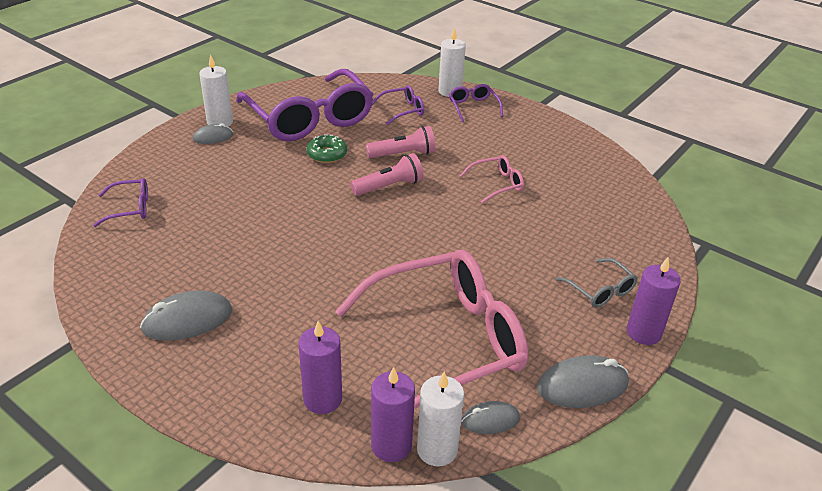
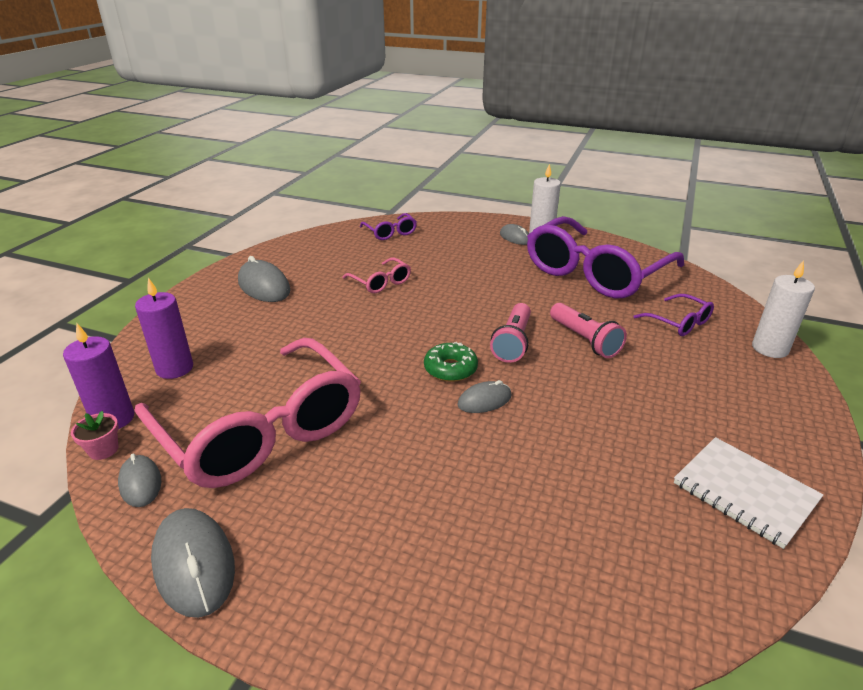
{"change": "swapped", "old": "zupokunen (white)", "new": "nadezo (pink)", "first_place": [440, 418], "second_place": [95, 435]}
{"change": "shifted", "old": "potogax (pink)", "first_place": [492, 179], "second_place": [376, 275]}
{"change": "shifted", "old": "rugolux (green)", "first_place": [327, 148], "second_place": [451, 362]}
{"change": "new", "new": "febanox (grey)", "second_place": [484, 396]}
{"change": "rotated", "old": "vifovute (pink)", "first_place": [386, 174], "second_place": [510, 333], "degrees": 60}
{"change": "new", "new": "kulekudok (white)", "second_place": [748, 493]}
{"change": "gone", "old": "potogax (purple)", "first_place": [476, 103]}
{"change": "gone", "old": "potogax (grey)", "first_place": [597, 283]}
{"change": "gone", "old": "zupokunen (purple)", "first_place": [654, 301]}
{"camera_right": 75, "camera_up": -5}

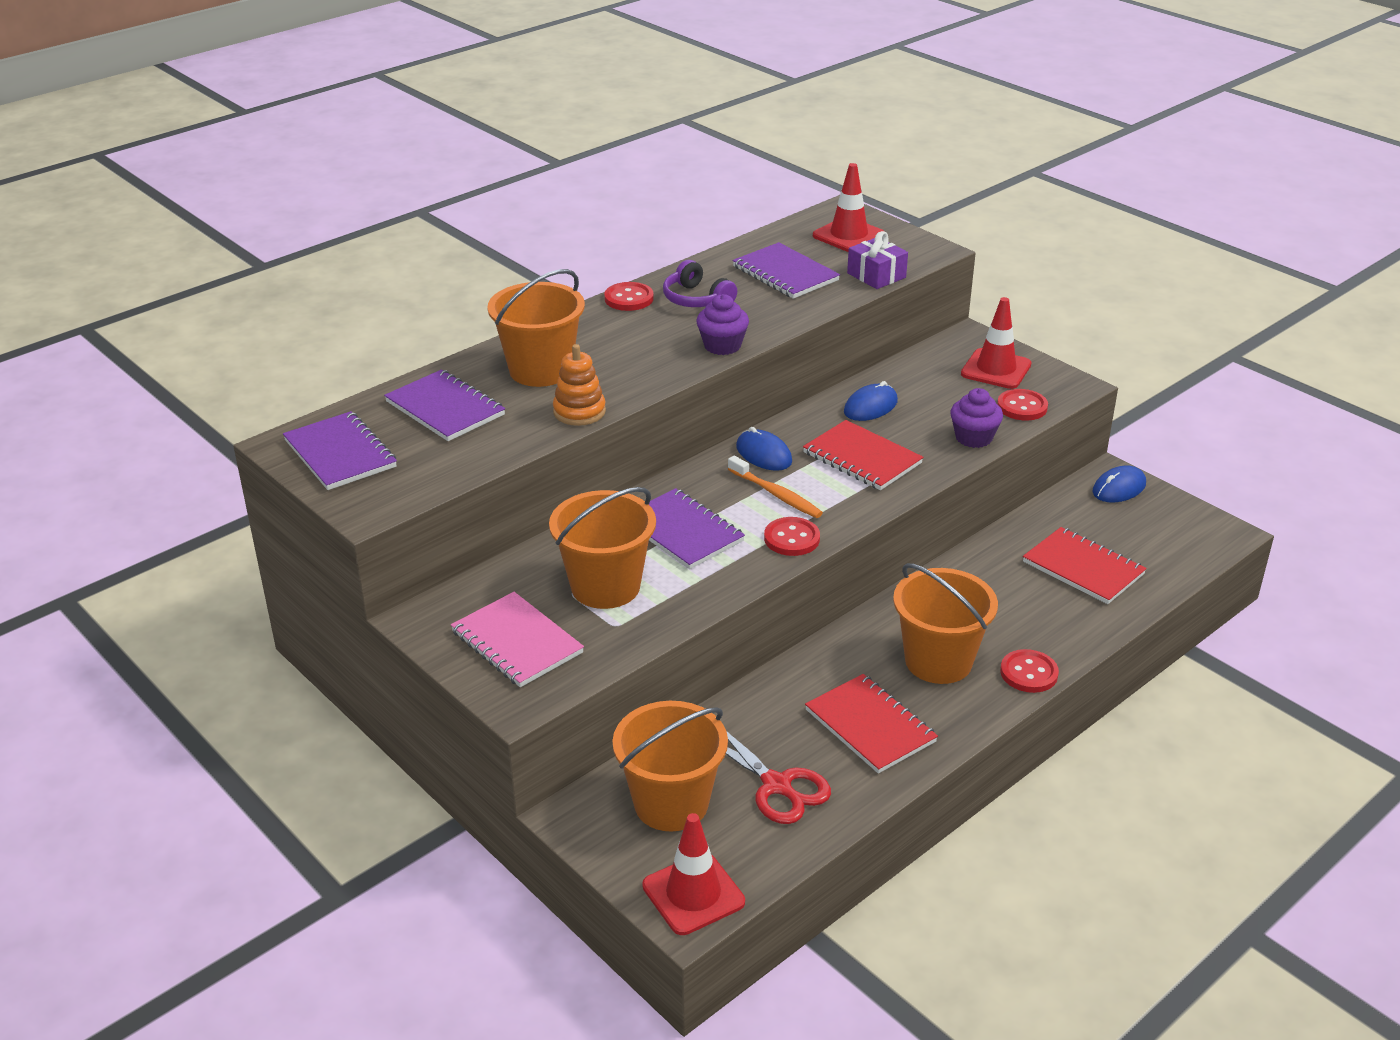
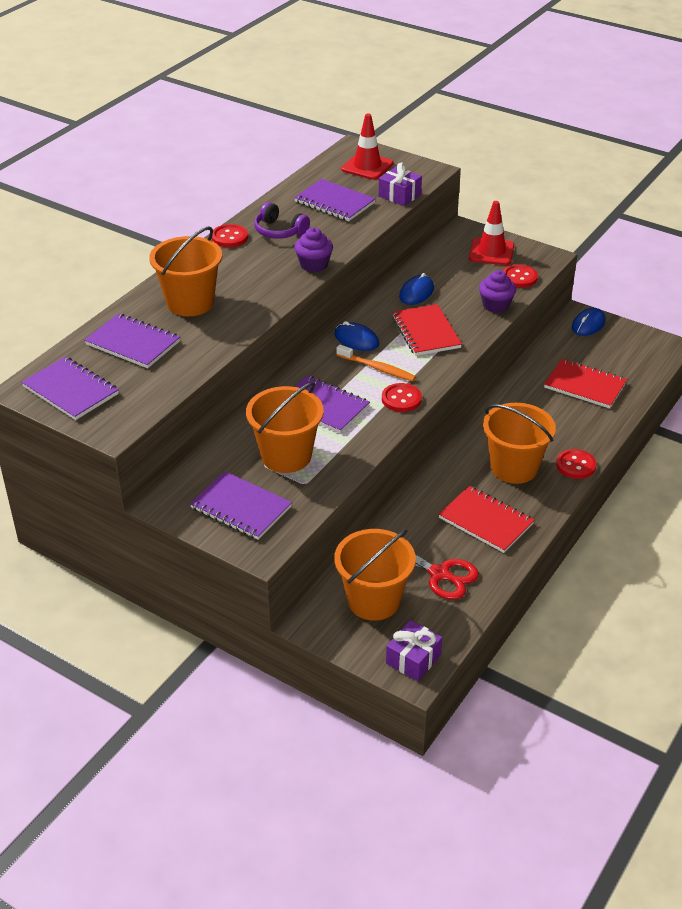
{"change": "repainted", "old": "kulekudok (pink)", "new": "kulekudok (purple)", "first_place": [517, 639], "second_place": [241, 505]}
{"change": "swapped", "old": "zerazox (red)", "new": "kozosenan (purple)", "first_place": [693, 874], "second_place": [414, 650]}
{"change": "rotated", "old": "kulekudok (red)", "first_place": [863, 455], "second_place": [427, 330], "degrees": 45}
{"change": "gone", "old": "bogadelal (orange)", "first_place": [579, 385]}
{"camera_right": -15, "camera_up": 5}

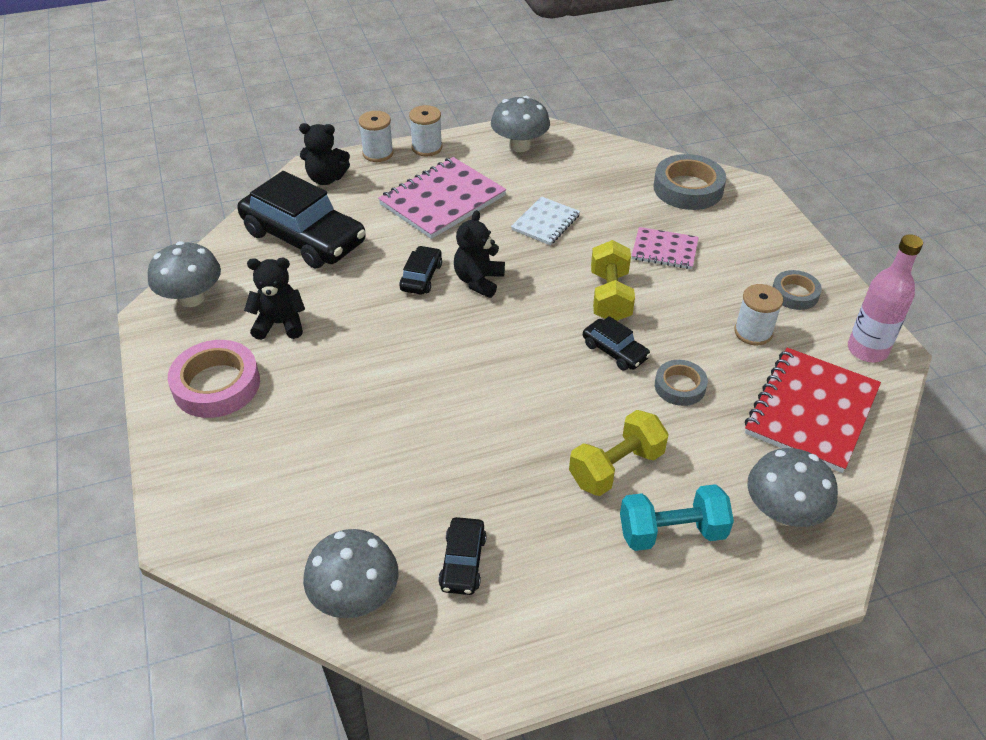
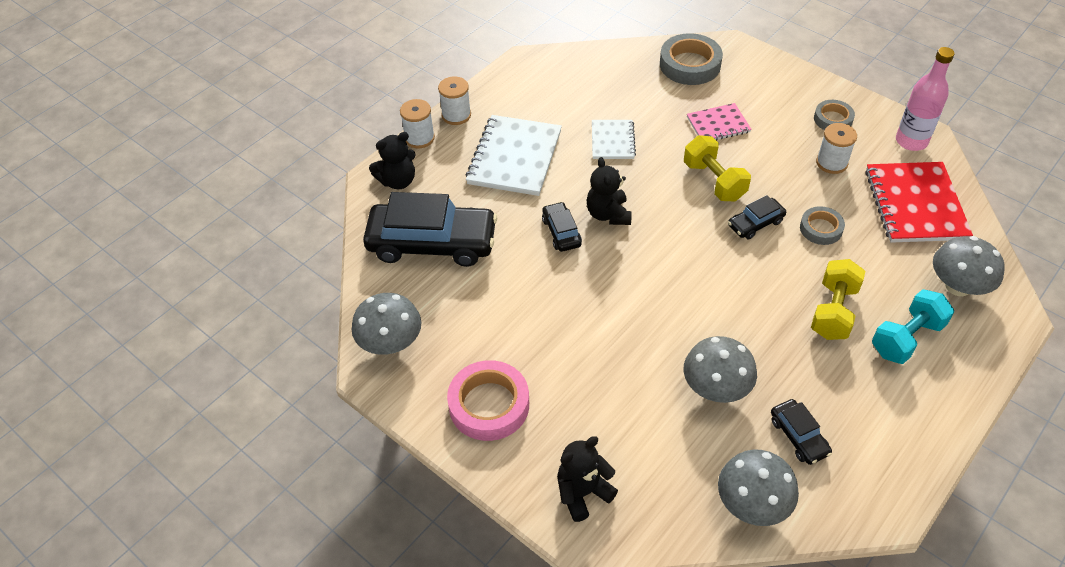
{"change": "repainted", "old": "kulekudok (pink)", "new": "kulekudok (white)", "first_place": [442, 198], "second_place": [514, 155]}
{"change": "shifted", "old": "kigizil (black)", "first_place": [274, 299], "second_place": [587, 479]}
{"change": "shifted", "old": "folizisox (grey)", "first_place": [520, 124], "second_place": [720, 369]}
{"change": "rotated", "old": "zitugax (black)", "first_place": [617, 343], "second_place": [757, 217], "degrees": 135}
{"camera_right": -30, "camera_up": 5}

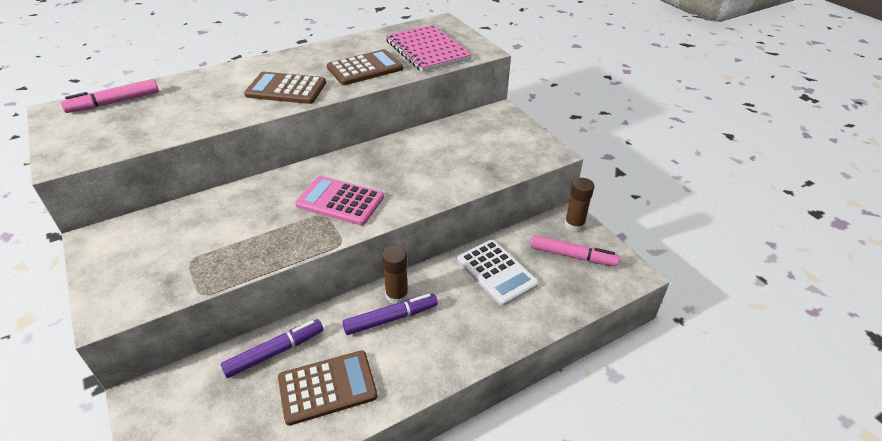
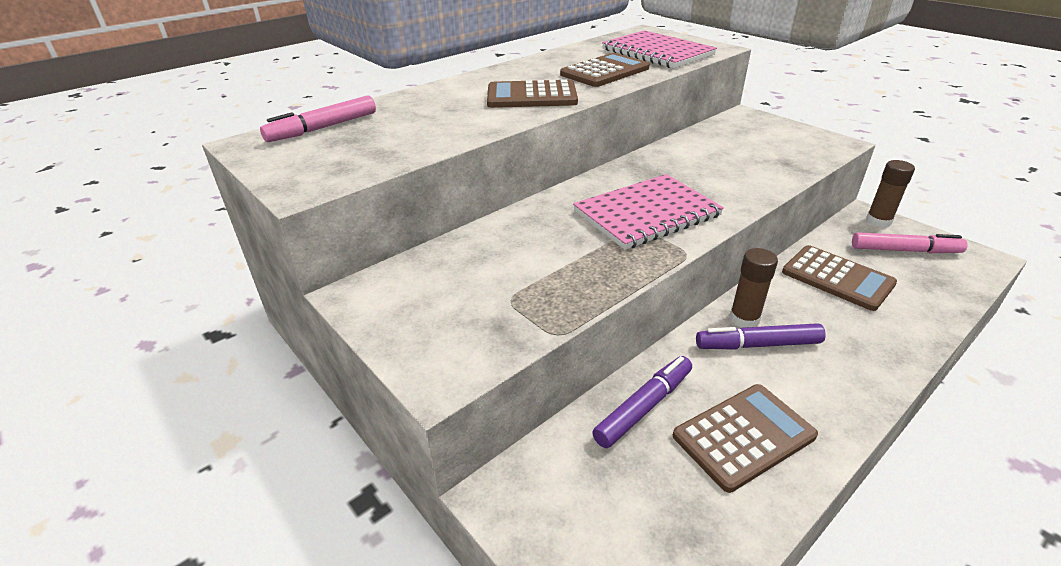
{"change": "swapped", "old": "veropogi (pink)", "new": "kulekudok (pink)", "first_place": [340, 200], "second_place": [648, 212]}
{"change": "rotated", "old": "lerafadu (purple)", "first_place": [390, 314], "second_place": [761, 336], "degrees": -150}
{"change": "repainted", "old": "veropogi (white)", "new": "veropogi (brown)", "first_place": [498, 273], "second_place": [839, 278]}
{"camera_right": -10, "camera_up": -5}

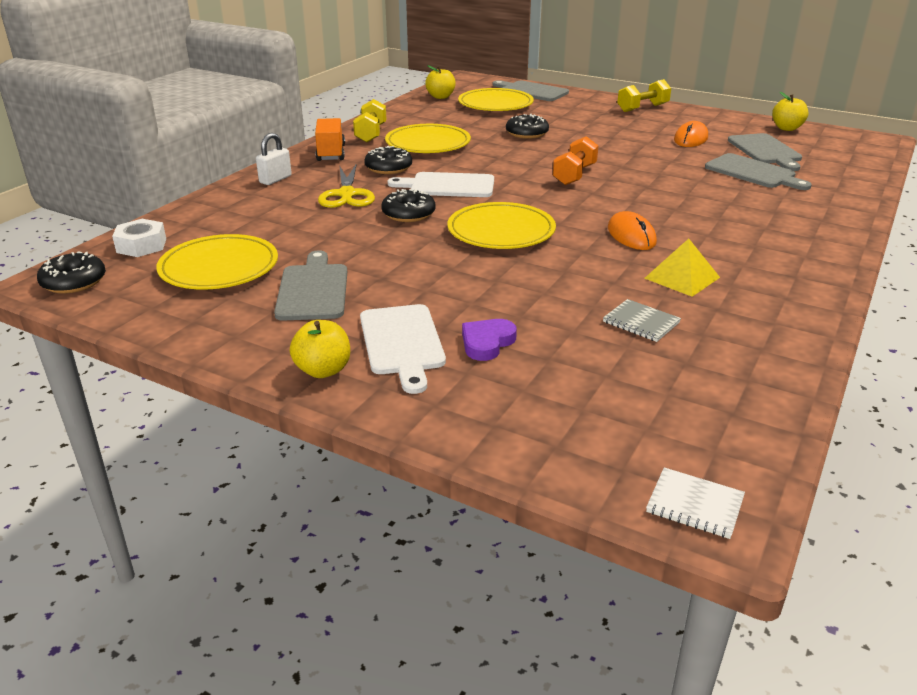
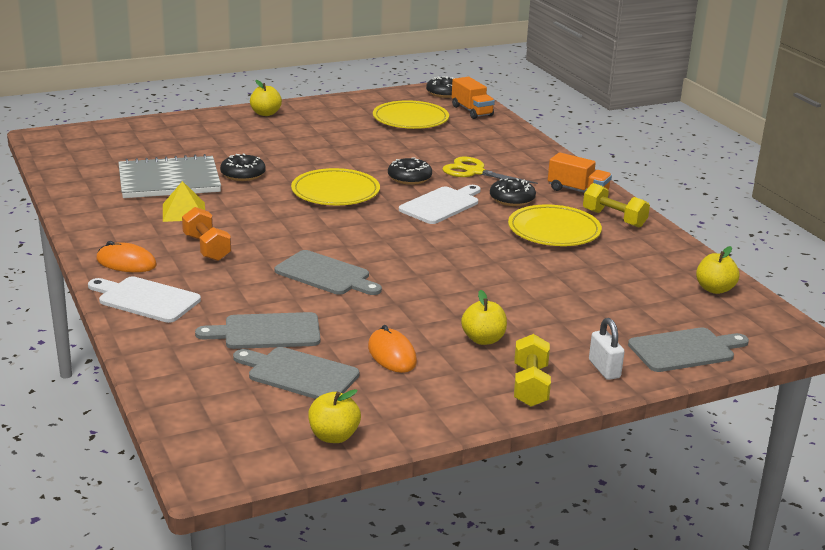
{"change": "shifted", "old": "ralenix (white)", "first_place": [403, 349], "second_place": [144, 300]}
{"change": "shifted", "old": "febanox (orange)", "first_place": [632, 230], "second_place": [126, 256]}
{"change": "scaled", "old": "kulekudok (grey)", "first_place": [642, 320], "second_place": [169, 176], "factor": 2.33}
{"change": "shifted", "old": "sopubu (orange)", "first_place": [575, 160], "second_place": [206, 234]}
{"change": "shifted", "old": "rugolux (black)", "first_place": [527, 126], "second_place": [243, 167]}
{"change": "shifted", "old": "ralenix (grey)", "first_place": [310, 285], "second_place": [328, 272]}
{"change": "swapped", "old": "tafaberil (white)", "new": "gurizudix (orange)", "first_place": [139, 238], "second_place": [473, 98]}
{"change": "new", "new": "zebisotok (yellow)", "second_place": [484, 317]}
{"change": "shifted", "old": "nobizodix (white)", "first_place": [274, 159], "second_place": [607, 349]}
{"change": "gone", "old": "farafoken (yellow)", "first_place": [496, 99]}
{"change": "gone", "old": "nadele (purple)", "first_place": [489, 340]}
{"change": "gone", "old": "kulekudok (white)", "first_place": [695, 503]}
{"camera_right": 125, "camera_up": -5}

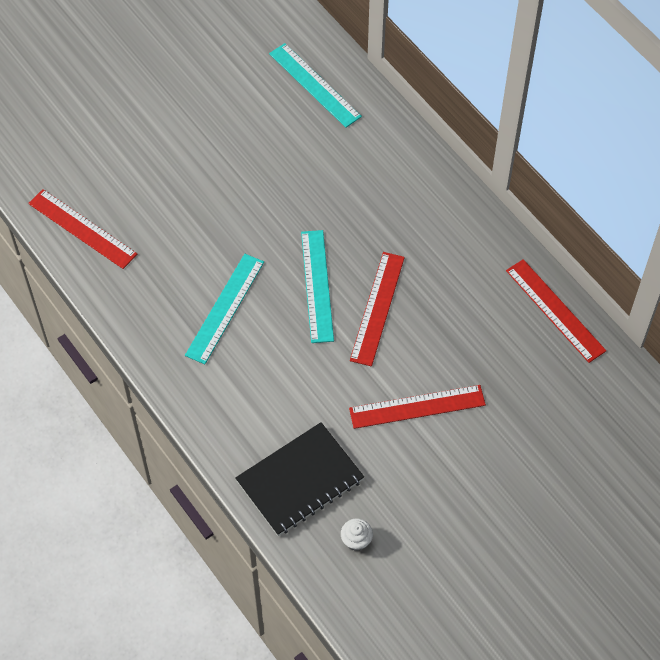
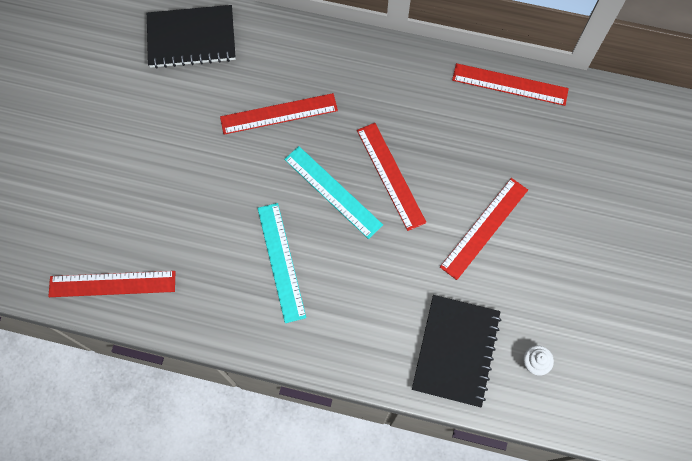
{"change": "swapped", "old": "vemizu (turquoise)", "new": "kulekudok (black)", "first_place": [315, 85], "second_place": [191, 37]}
{"change": "new", "new": "vemizu (red)", "second_place": [279, 114]}
{"camera_right": -40, "camera_up": 10}

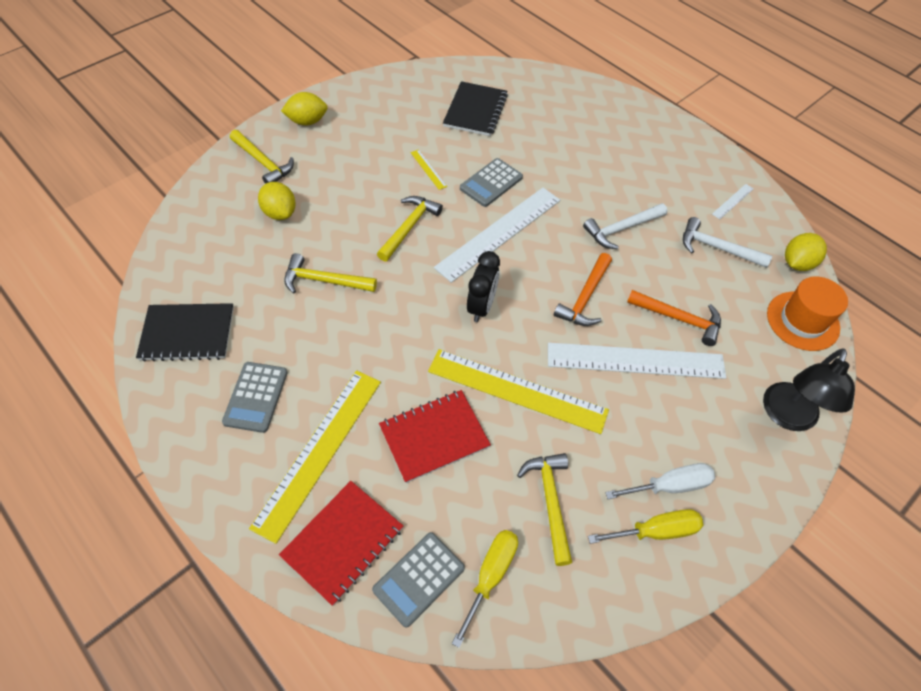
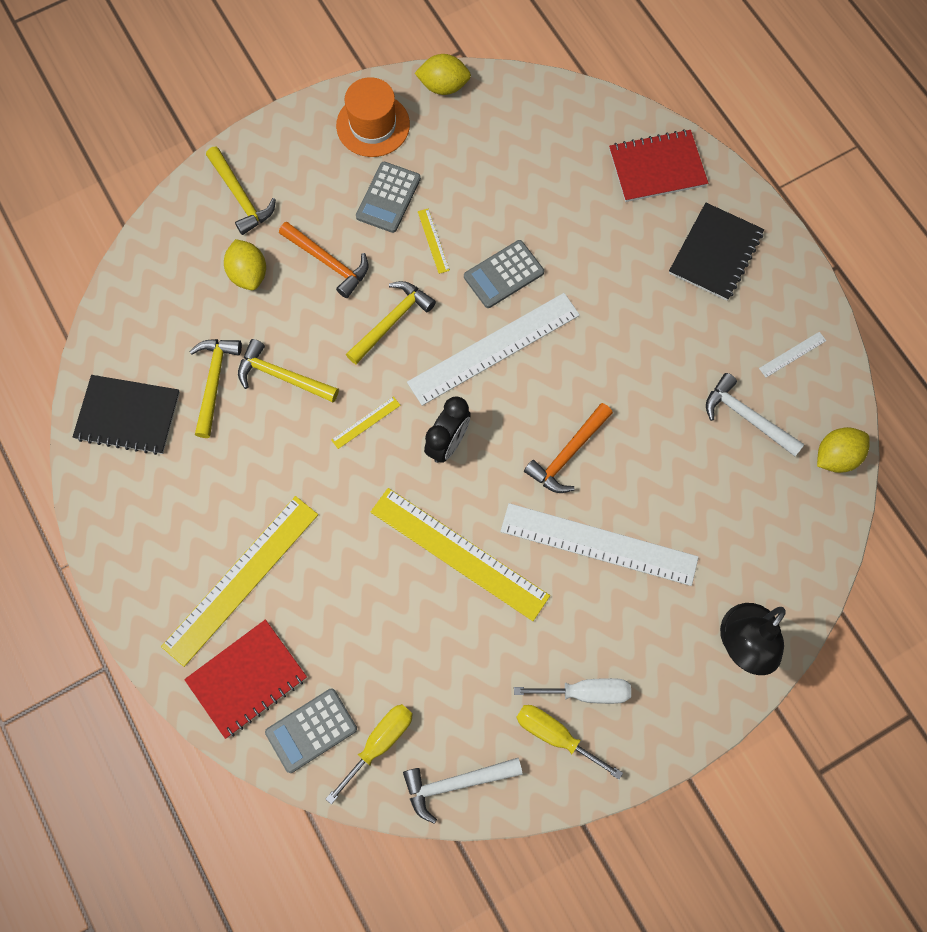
{"change": "shifted", "old": "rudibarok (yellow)", "first_place": [544, 509], "second_place": [216, 388]}
{"change": "shifted", "old": "rudibarok (orange)", "first_place": [674, 318], "second_place": [323, 260]}
{"change": "new", "new": "vemizu (yellow)", "second_place": [366, 422]}
{"change": "shifted", "old": "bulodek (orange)", "first_place": [807, 314], "second_place": [373, 117]}
{"change": "shifted", "old": "veropogi (grey)", "first_place": [255, 397], "second_place": [388, 197]}
{"change": "shifted", "old": "rudibarok (white)", "first_place": [625, 226], "second_place": [463, 791]}
{"change": "shifted", "old": "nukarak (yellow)", "first_place": [304, 108], "second_place": [443, 74]}
{"change": "rotated", "old": "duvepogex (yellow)", "first_place": [645, 526], "second_place": [569, 742], "degrees": -150}
{"change": "shifted", "old": "kulekudok (red)", "first_place": [435, 436], "second_place": [658, 165]}
{"change": "shifted", "old": "kulekudok (black)", "first_place": [475, 108], "second_place": [716, 252]}
{"camera_right": 15, "camera_up": 15}

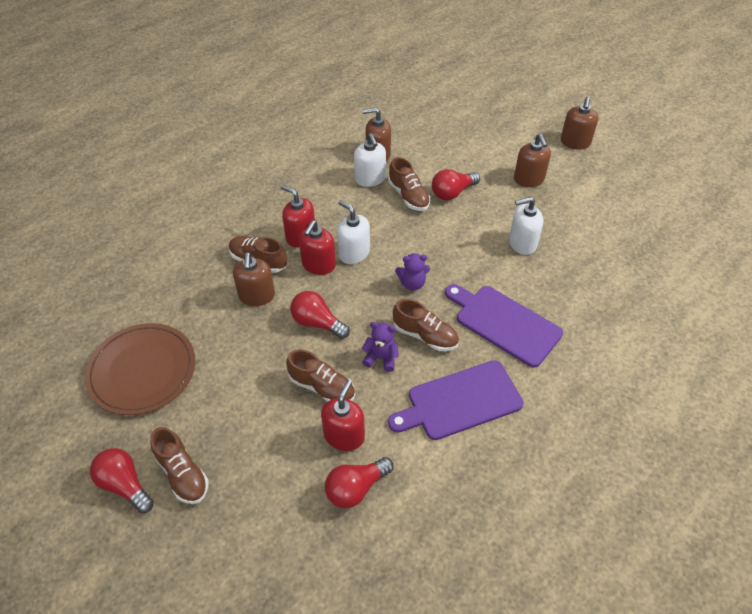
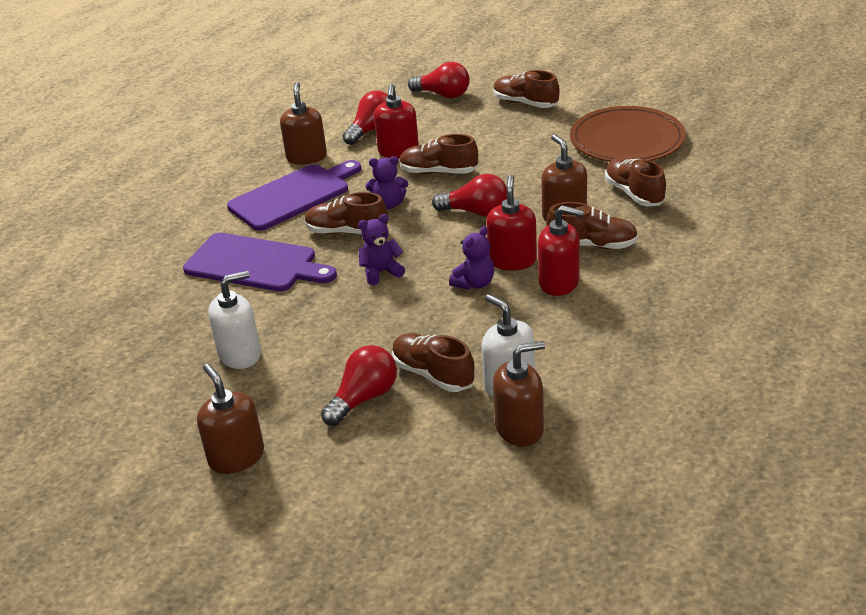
{"change": "shifted", "old": "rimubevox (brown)", "first_place": [579, 123], "second_place": [303, 123]}
{"change": "shifted", "old": "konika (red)", "first_place": [122, 480], "second_place": [438, 80]}
{"change": "swapped", "old": "rimubevox (white)", "new": "kigizil (purple)", "first_place": [353, 232], "second_place": [471, 258]}
{"change": "new", "new": "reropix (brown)", "second_place": [635, 181]}
{"camera_right": 165, "camera_up": -15}

